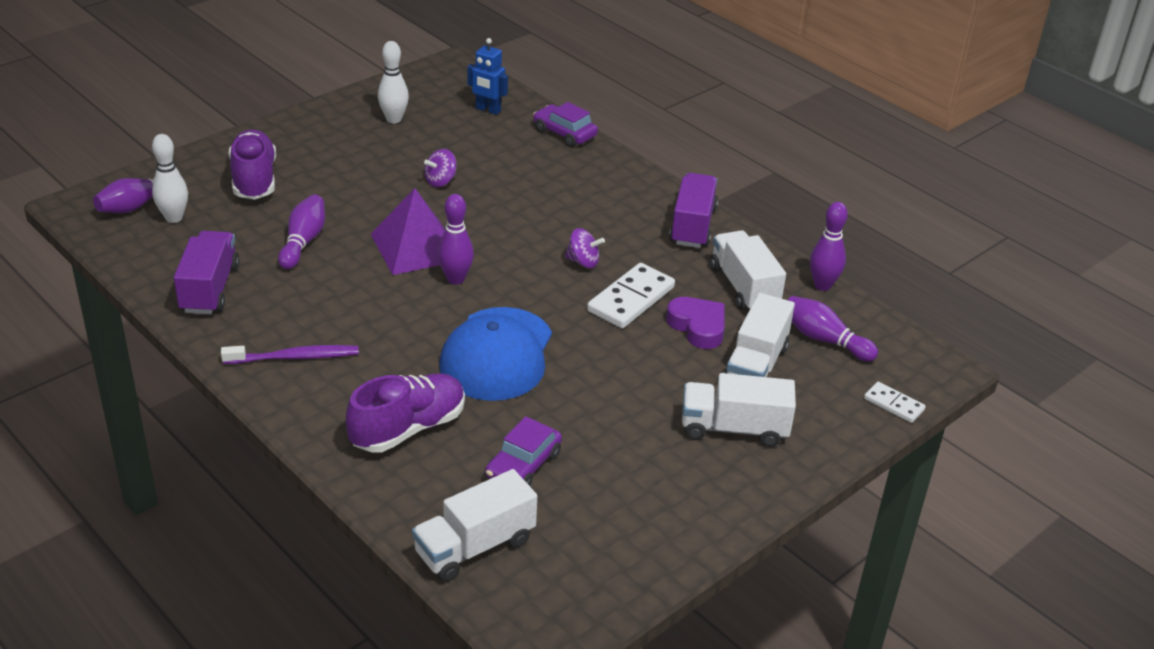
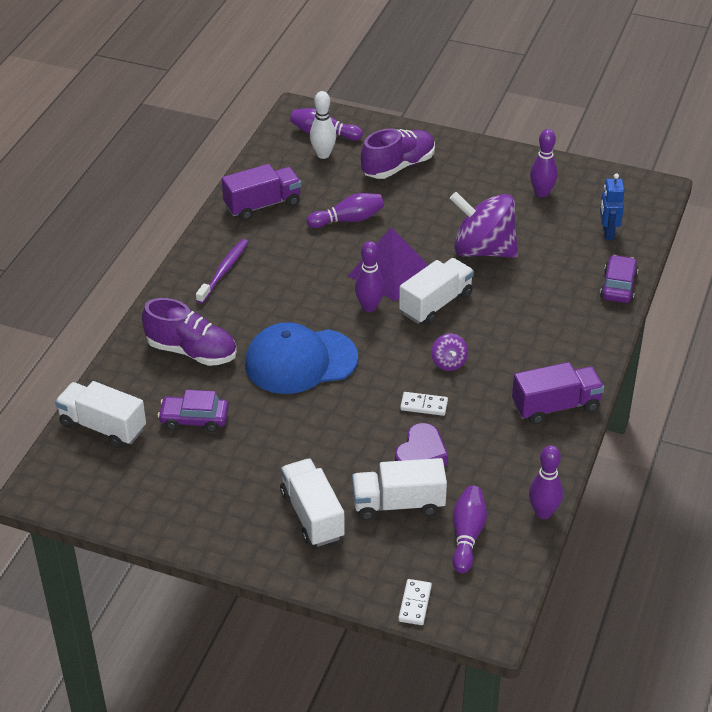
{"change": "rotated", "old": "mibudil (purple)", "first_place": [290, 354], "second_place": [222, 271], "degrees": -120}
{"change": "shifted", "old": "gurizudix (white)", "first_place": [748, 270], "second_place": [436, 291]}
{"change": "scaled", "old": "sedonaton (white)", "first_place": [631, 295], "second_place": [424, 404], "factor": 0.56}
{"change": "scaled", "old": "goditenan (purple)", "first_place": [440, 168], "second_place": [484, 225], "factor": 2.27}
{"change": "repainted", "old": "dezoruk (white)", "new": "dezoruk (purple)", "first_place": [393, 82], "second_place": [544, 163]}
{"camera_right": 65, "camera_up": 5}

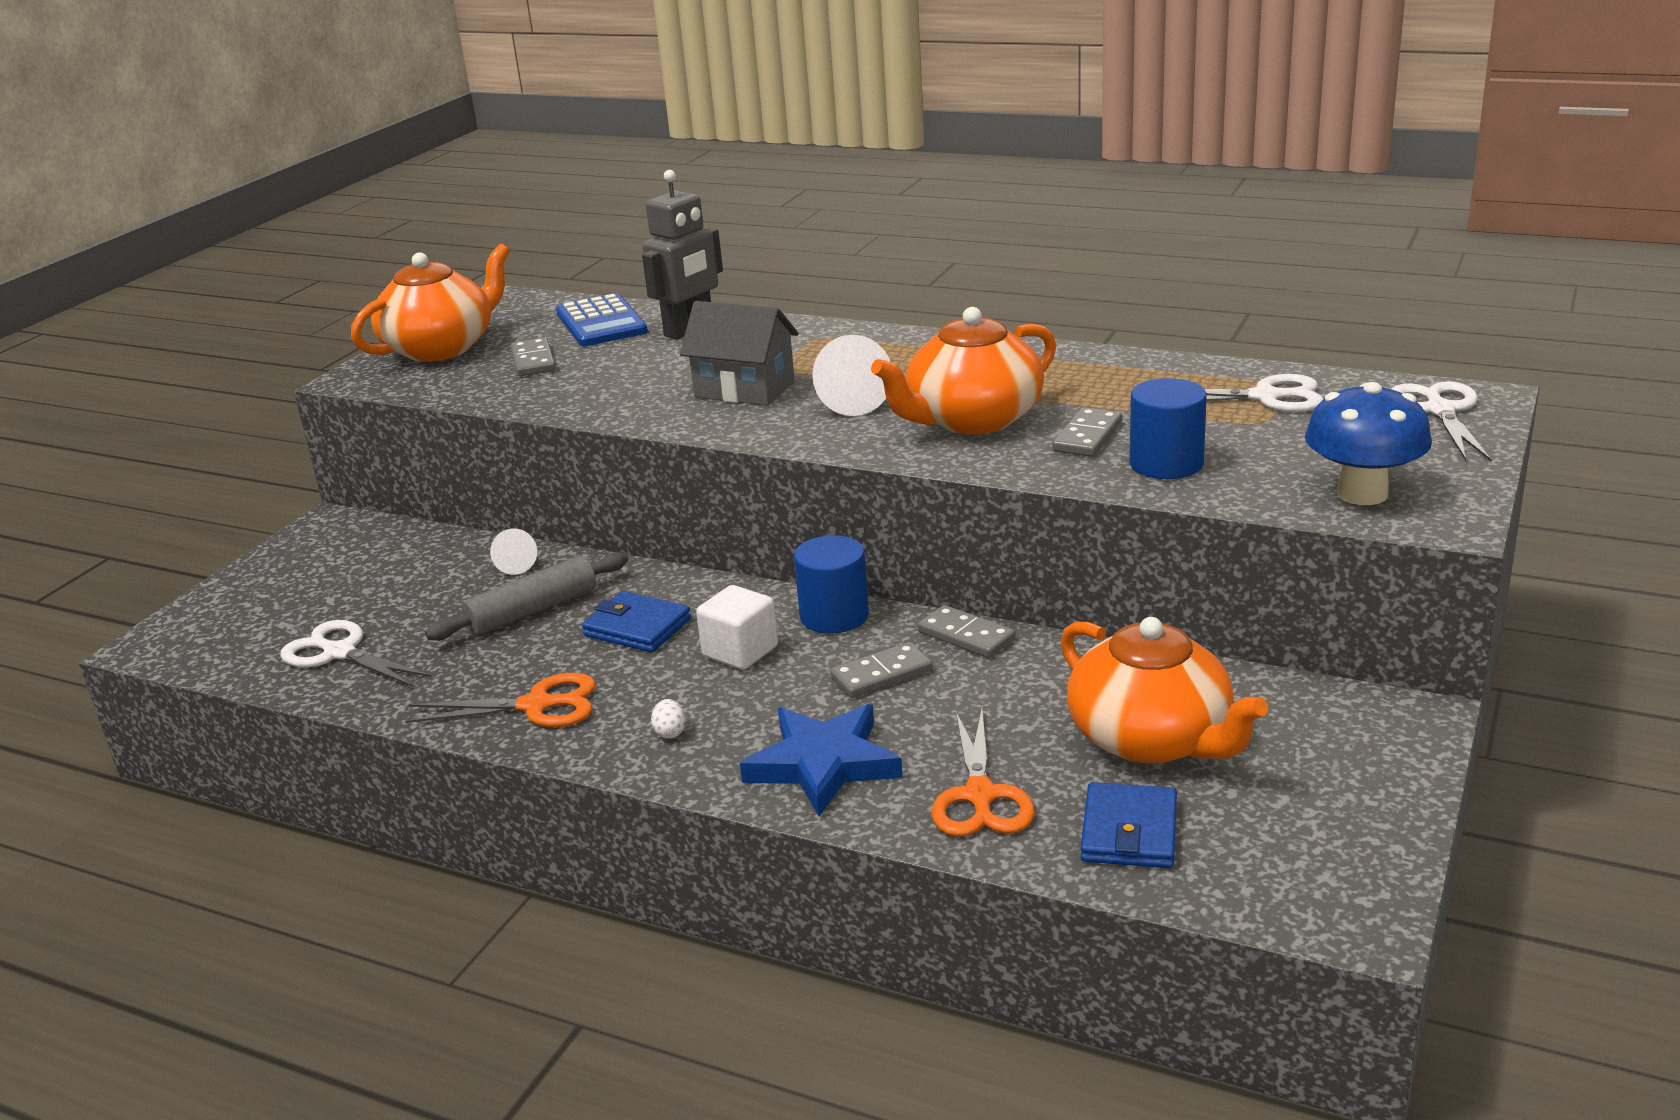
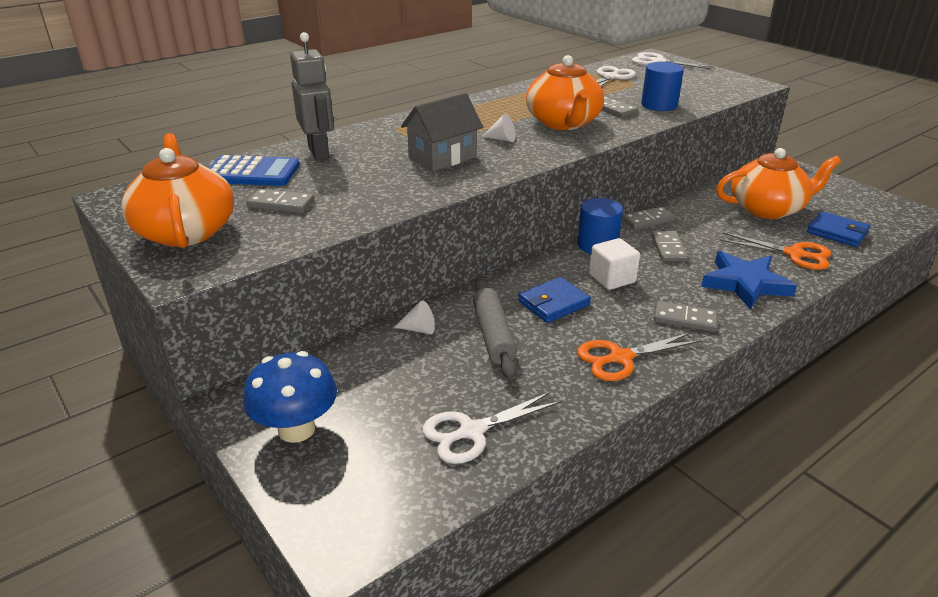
{"change": "shifted", "old": "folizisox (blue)", "first_place": [1368, 443], "second_place": [290, 397]}
{"change": "scaled", "old": "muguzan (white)", "first_place": [851, 375], "second_place": [498, 128], "factor": 0.59}
{"change": "rotated", "old": "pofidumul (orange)", "first_place": [500, 700], "second_place": [639, 356], "degrees": -135}
{"change": "swapped", "old": "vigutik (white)", "new": "sedonaton (grey)", "first_place": [668, 719], "second_place": [686, 316]}
{"camera_right": -65, "camera_up": 5}

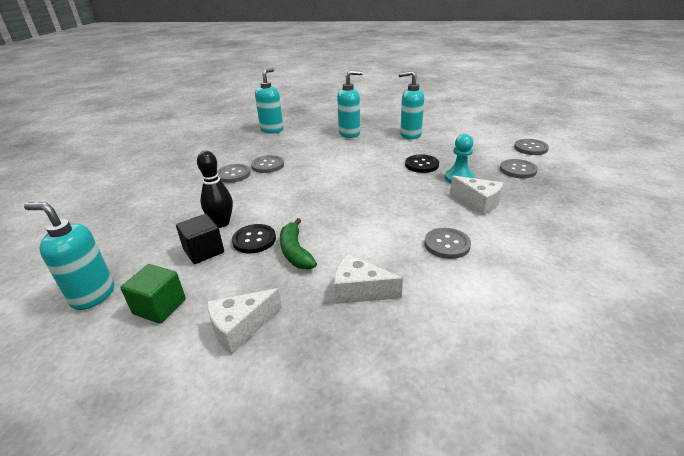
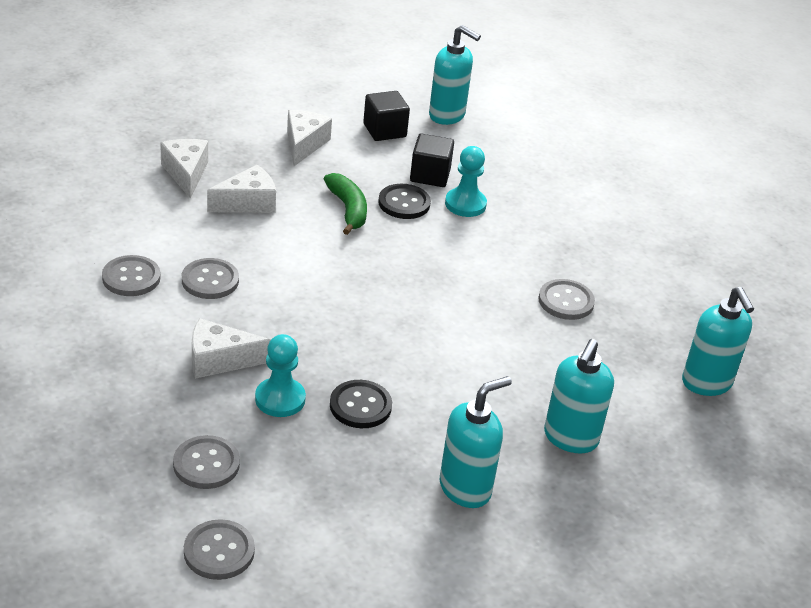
{"change": "shifted", "old": "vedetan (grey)", "first_place": [234, 173], "second_place": [131, 275]}
{"change": "new", "new": "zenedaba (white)", "second_place": [184, 169]}
{"change": "rotated", "old": "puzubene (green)", "first_place": [298, 243], "second_place": [345, 204], "degrees": 45}
{"change": "repainted", "old": "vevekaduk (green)", "new": "vevekaduk (black)", "first_place": [153, 293], "second_place": [386, 116]}
{"change": "rotated", "old": "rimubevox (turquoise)", "first_place": [69, 256], "second_place": [455, 75], "degrees": 60}
{"change": "swapped", "old": "dezoruk (black)", "new": "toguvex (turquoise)", "first_place": [215, 189], "second_place": [466, 181]}
{"camera_right": 130, "camera_up": 5}

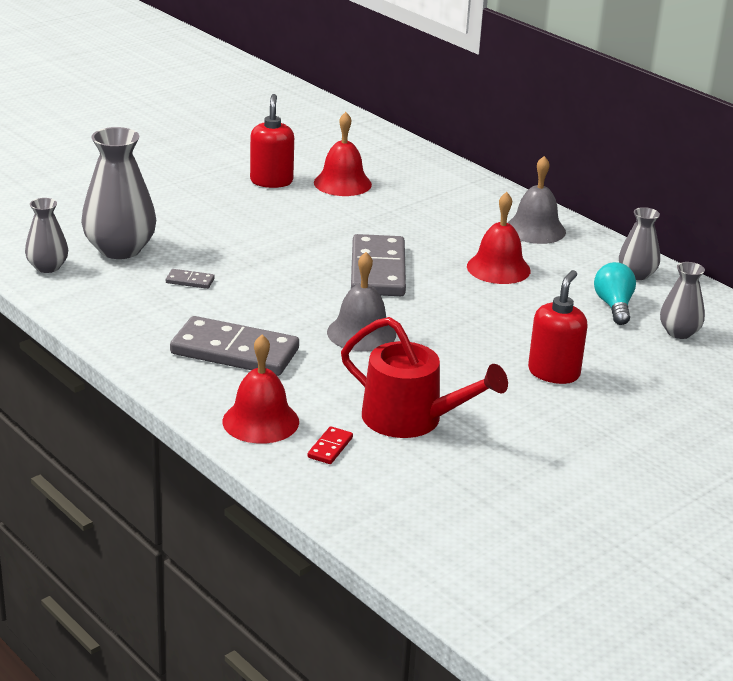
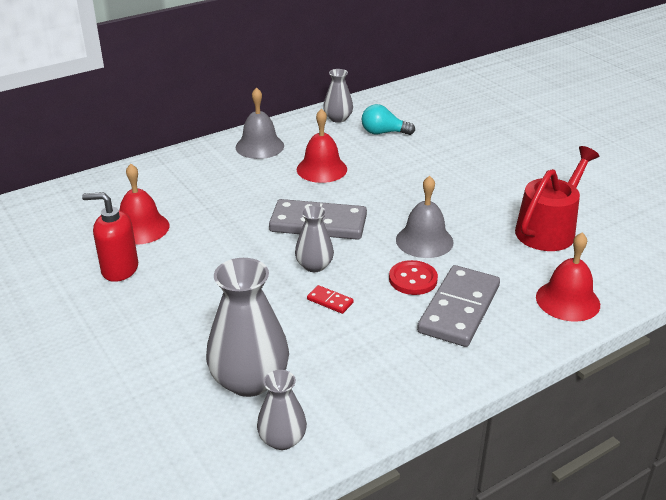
{"change": "shifted", "old": "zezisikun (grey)", "first_place": [682, 300], "second_place": [314, 239]}
{"change": "shifted", "old": "sedonaton (red)", "first_place": [330, 445], "second_place": [330, 299]}
{"change": "new", "new": "vedetan (red)", "second_place": [413, 277]}
{"change": "gone", "old": "sedonaton (grey)", "first_place": [190, 279]}
{"change": "gone", "old": "rimubevox (red)", "first_place": [558, 327]}
{"camera_right": -80, "camera_up": 5}

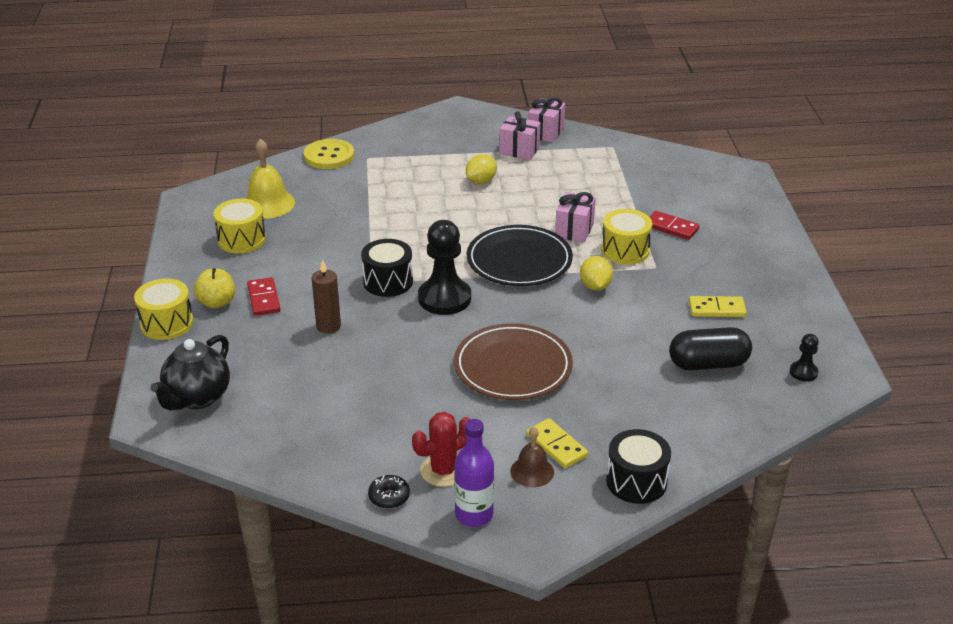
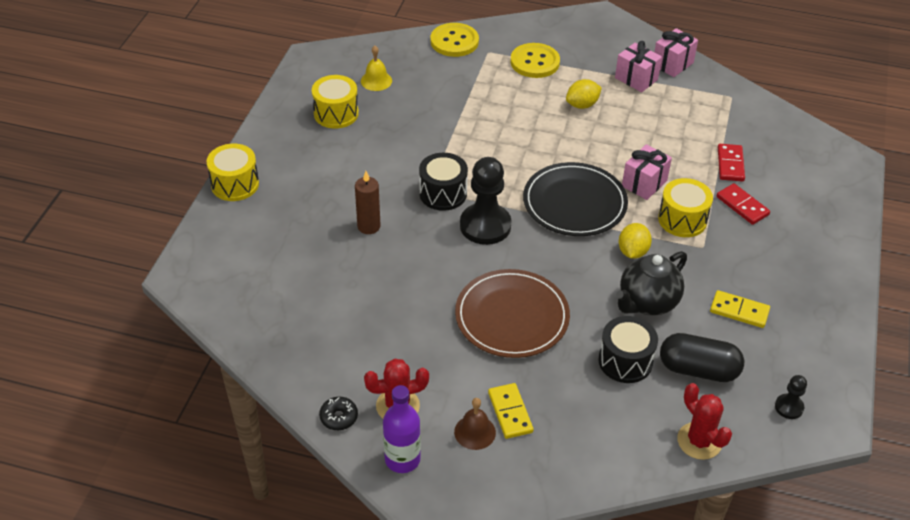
{"change": "scaled", "old": "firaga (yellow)", "first_place": [270, 179], "second_place": [376, 68], "factor": 0.62}
{"change": "new", "new": "vedetan (yellow)", "second_place": [535, 60]}
{"change": "shifted", "old": "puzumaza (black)", "first_place": [638, 466], "second_place": [628, 349]}
{"change": "shifted", "old": "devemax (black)", "first_place": [190, 372], "second_place": [651, 283]}
{"change": "new", "new": "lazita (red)", "second_place": [704, 421]}
{"change": "shifted", "old": "sedonaton (red)", "first_place": [263, 296], "second_place": [731, 163]}
{"change": "gone", "old": "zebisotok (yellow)", "first_place": [214, 288]}
{"camera_right": 20, "camera_up": 10}

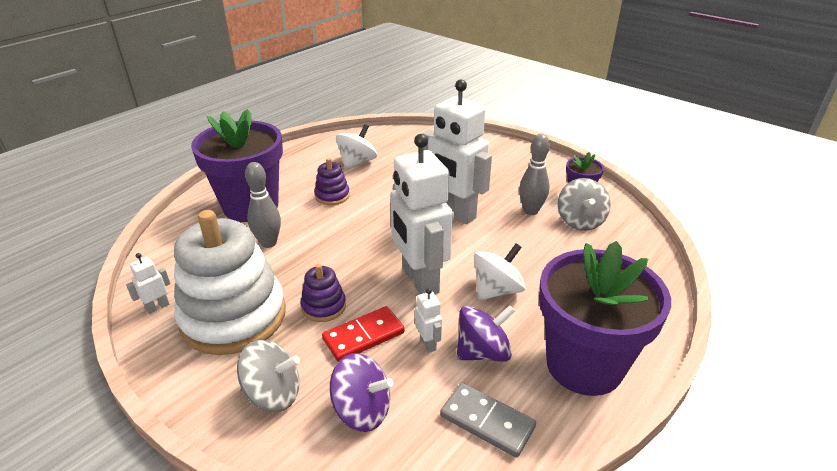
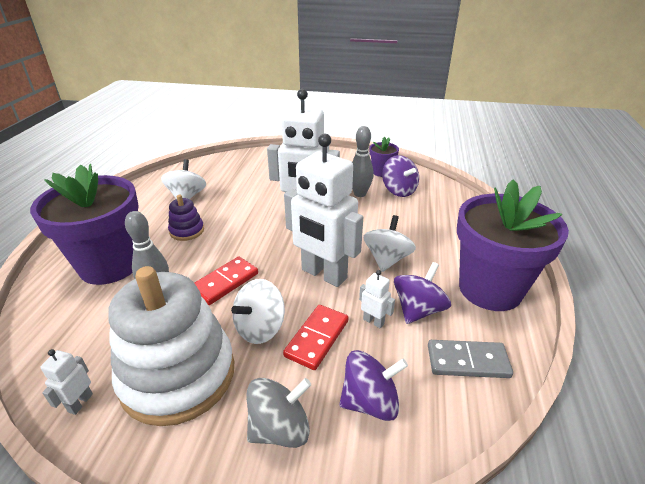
{"change": "new", "new": "sedonaton (red)", "second_place": [226, 281]}
{"change": "swapped", "old": "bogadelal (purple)", "new": "goditenan (white)", "first_place": [323, 293], "second_place": [258, 311]}
{"change": "repainted", "old": "goditenan (grey)", "new": "goditenan (purple)", "first_place": [584, 204], "second_place": [400, 176]}
{"camera_right": -30, "camera_up": 0}

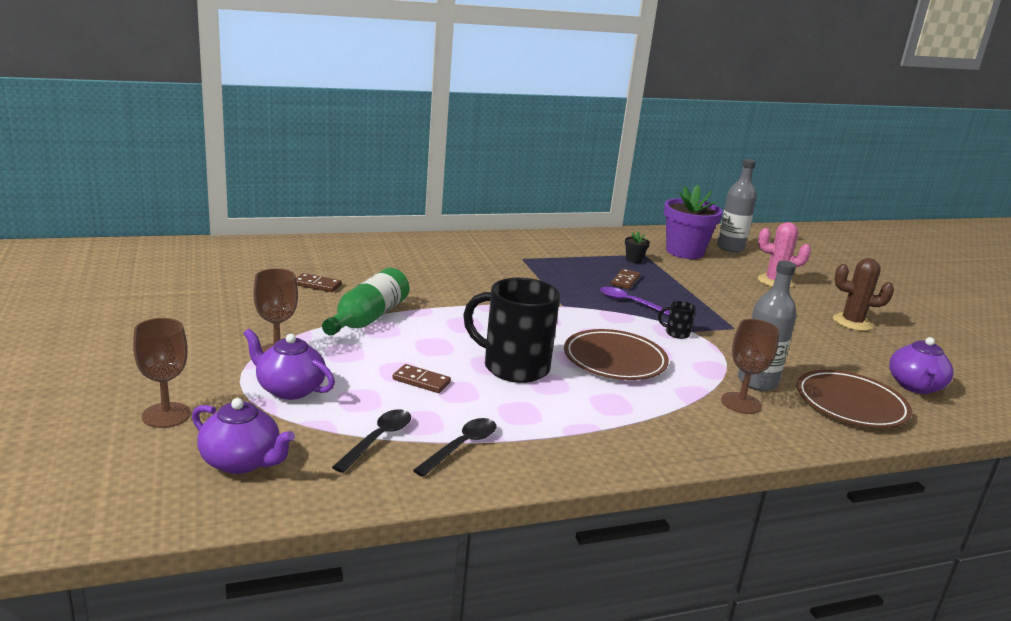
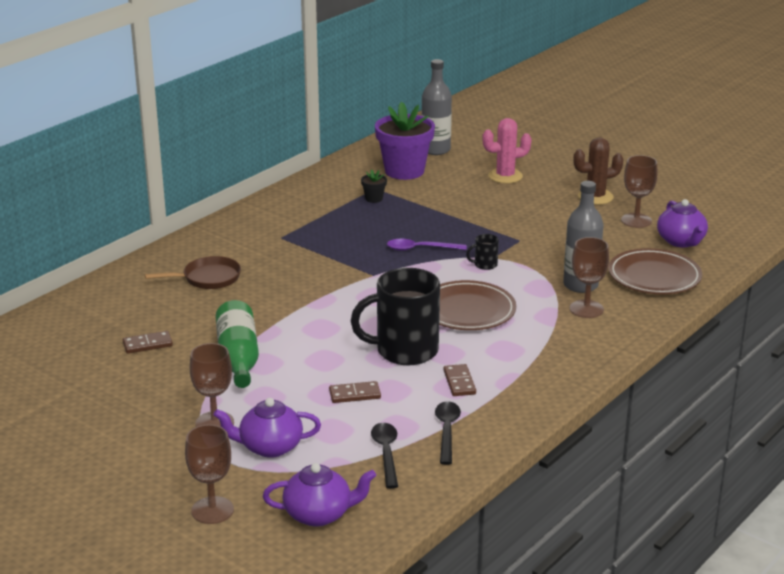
{"change": "new", "new": "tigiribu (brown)", "second_place": [193, 272]}
{"change": "shifted", "old": "sedonaton (brown)", "first_place": [625, 279], "second_place": [459, 380]}
{"change": "new", "new": "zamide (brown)", "second_place": [639, 191]}
{"camera_right": -30, "camera_up": 5}

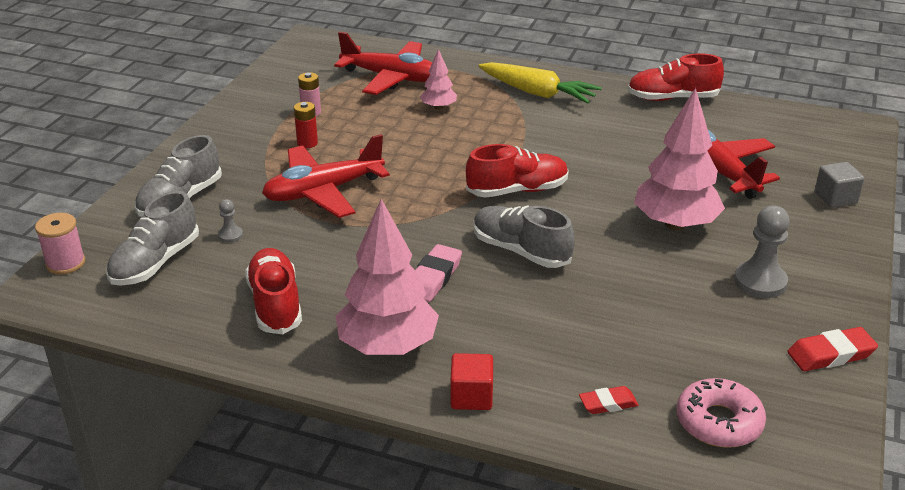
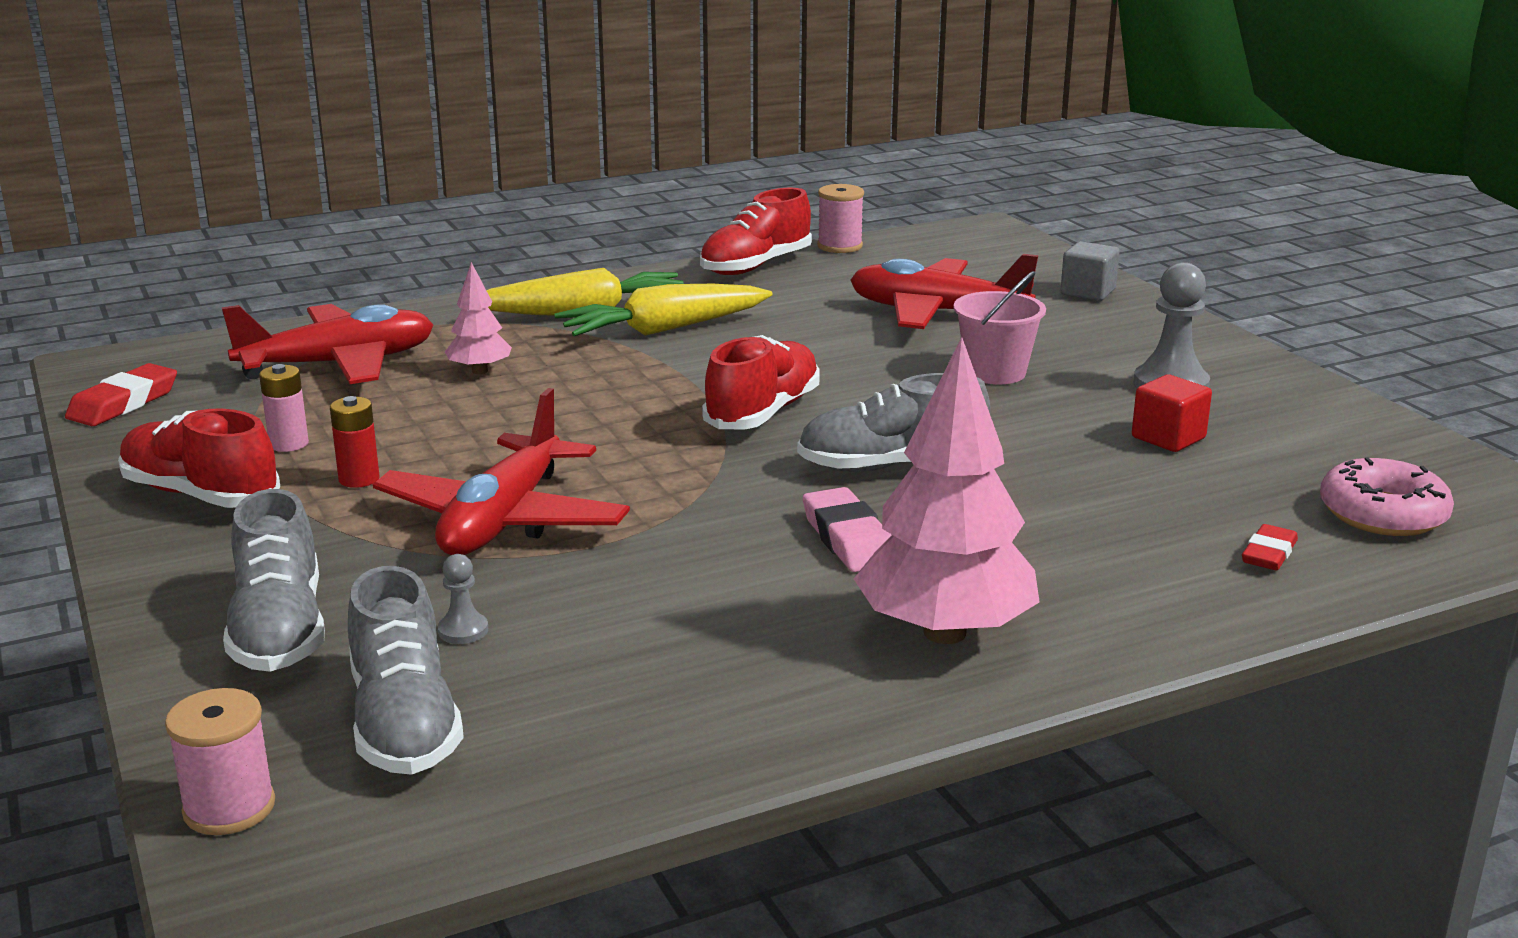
{"change": "shifted", "old": "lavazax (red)", "first_place": [832, 349], "second_place": [121, 394]}
{"change": "shifted", "old": "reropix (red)", "first_place": [273, 291], "second_place": [199, 458]}
{"change": "new", "new": "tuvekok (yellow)", "second_place": [663, 310]}
{"change": "new", "new": "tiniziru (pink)", "second_place": [840, 218]}
{"change": "swapped", "old": "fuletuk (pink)", "new": "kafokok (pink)", "first_place": [679, 159], "second_place": [1000, 327]}
{"change": "shifted", "old": "vevekaduk (red)", "first_place": [471, 381], "second_place": [1172, 413]}
{"camera_right": -45, "camera_up": -10}

